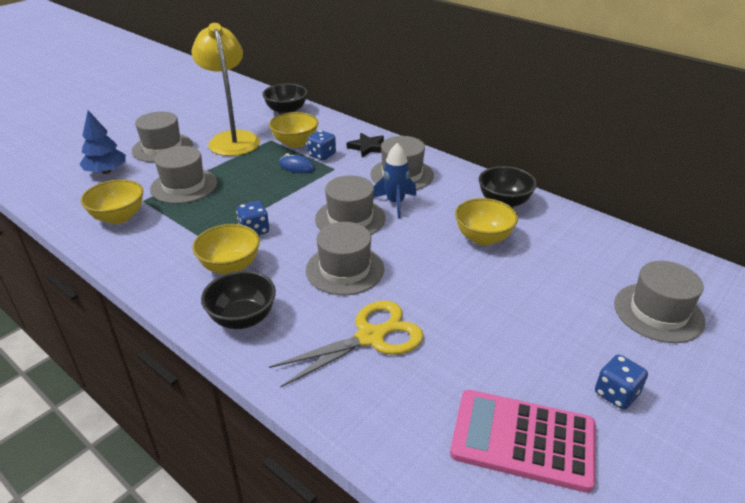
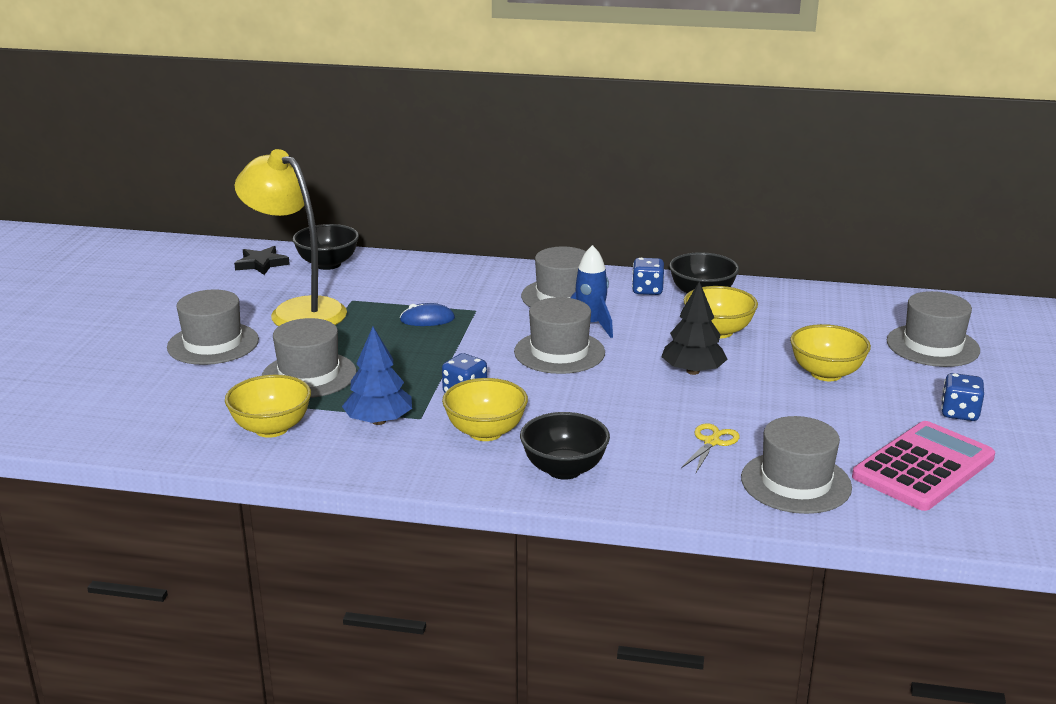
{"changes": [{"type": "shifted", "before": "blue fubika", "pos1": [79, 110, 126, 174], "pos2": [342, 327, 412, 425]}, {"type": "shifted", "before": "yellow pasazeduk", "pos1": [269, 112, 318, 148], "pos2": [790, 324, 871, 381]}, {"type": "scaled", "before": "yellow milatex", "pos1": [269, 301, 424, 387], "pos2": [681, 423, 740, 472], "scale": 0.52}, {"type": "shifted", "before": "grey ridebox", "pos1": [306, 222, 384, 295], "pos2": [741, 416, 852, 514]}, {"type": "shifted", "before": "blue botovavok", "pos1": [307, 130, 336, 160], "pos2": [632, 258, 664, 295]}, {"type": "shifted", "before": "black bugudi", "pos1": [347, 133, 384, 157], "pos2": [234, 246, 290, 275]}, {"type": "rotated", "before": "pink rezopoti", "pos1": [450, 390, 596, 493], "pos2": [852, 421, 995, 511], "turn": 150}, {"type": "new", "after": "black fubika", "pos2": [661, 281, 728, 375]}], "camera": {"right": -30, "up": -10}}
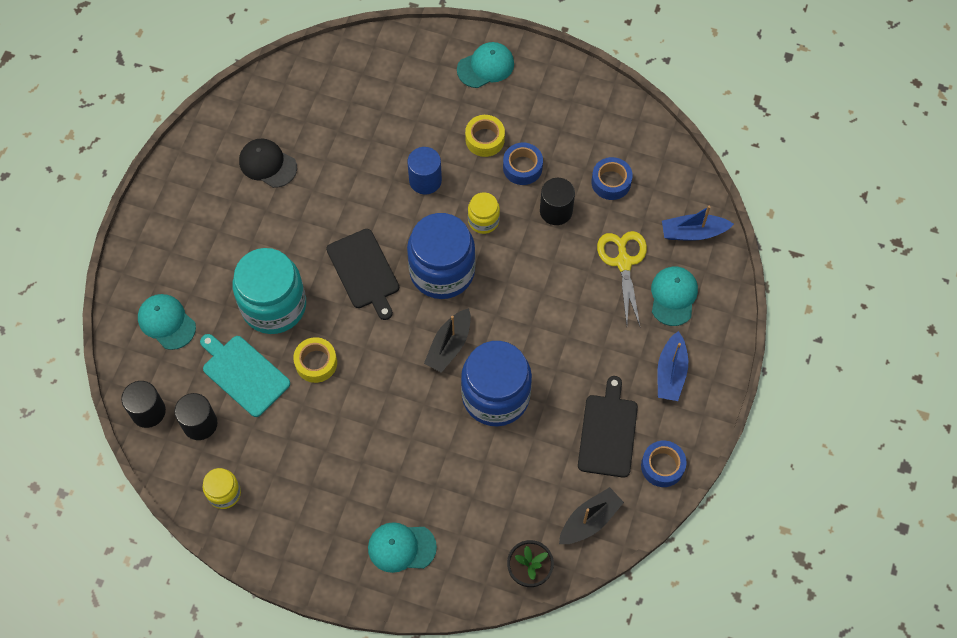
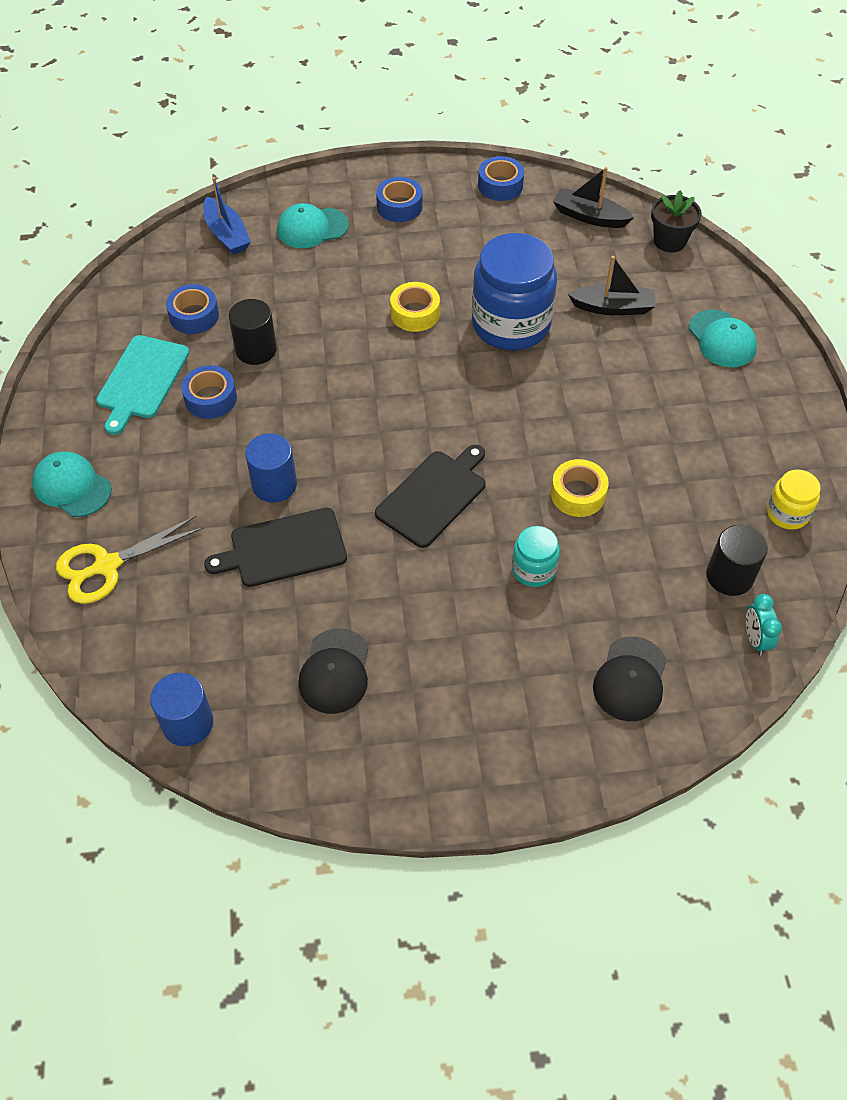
{"changes": [{"type": "swapped", "before": "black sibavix", "after": "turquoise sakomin", "pos1": [121, 381, 166, 428], "pos2": [746, 594, 782, 656]}, {"type": "repainted", "before": "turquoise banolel", "after": "black banolel", "pos1": [138, 294, 196, 350], "pos2": [593, 636, 667, 721]}, {"type": "shifted", "before": "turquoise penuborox", "pos1": [200, 334, 290, 417], "pos2": [96, 335, 190, 435]}, {"type": "scaled", "before": "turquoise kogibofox", "pos1": [233, 248, 306, 334], "pos2": [512, 526, 560, 587], "scale": 0.49}, {"type": "gone", "before": "blue kogibofox", "pos1": [407, 213, 476, 299]}, {"type": "shifted", "before": "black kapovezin", "pos1": [424, 308, 471, 373], "pos2": [568, 256, 656, 315]}, {"type": "shifted", "before": "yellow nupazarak", "pos1": [465, 115, 505, 157], "pos2": [390, 282, 440, 332]}, {"type": "gone", "before": "yellow kogibofox", "pos1": [468, 192, 500, 234]}, {"type": "shifted", "before": "black penuborox", "pos1": [578, 376, 638, 478], "pos2": [204, 508, 347, 587]}, {"type": "shifted", "before": "yellow milatex", "pos1": [597, 231, 647, 326], "pos2": [56, 516, 204, 604]}, {"type": "swapped", "before": "blue kapovezin", "after": "blue nupazarak", "pos1": [657, 331, 688, 401], "pos2": [376, 177, 423, 222]}, {"type": "new", "after": "blue sibavix", "pos2": [150, 673, 213, 746]}], "camera": {"right": -115, "up": -10}}
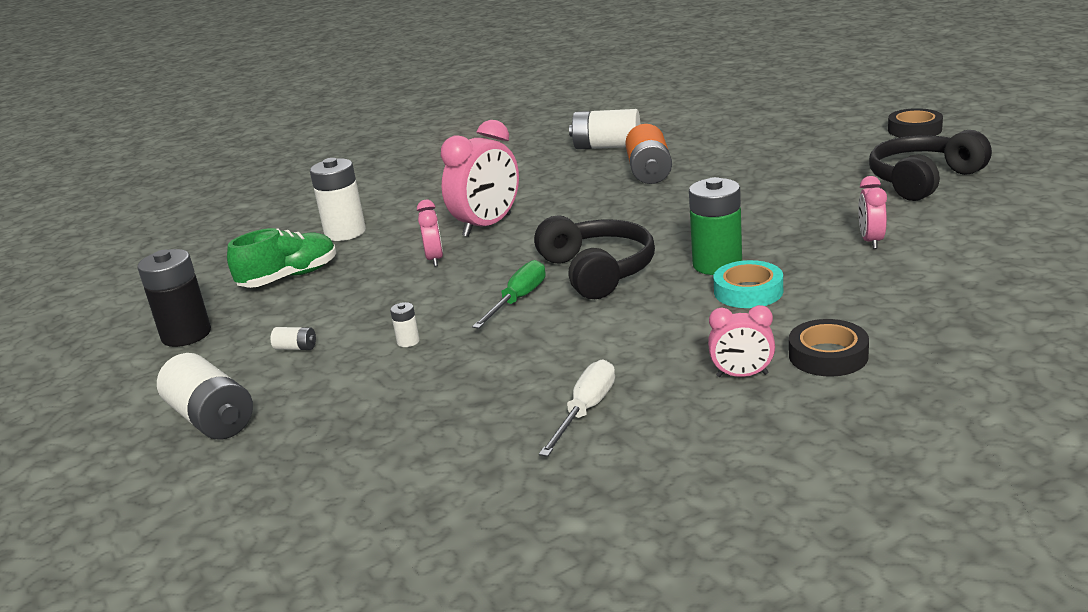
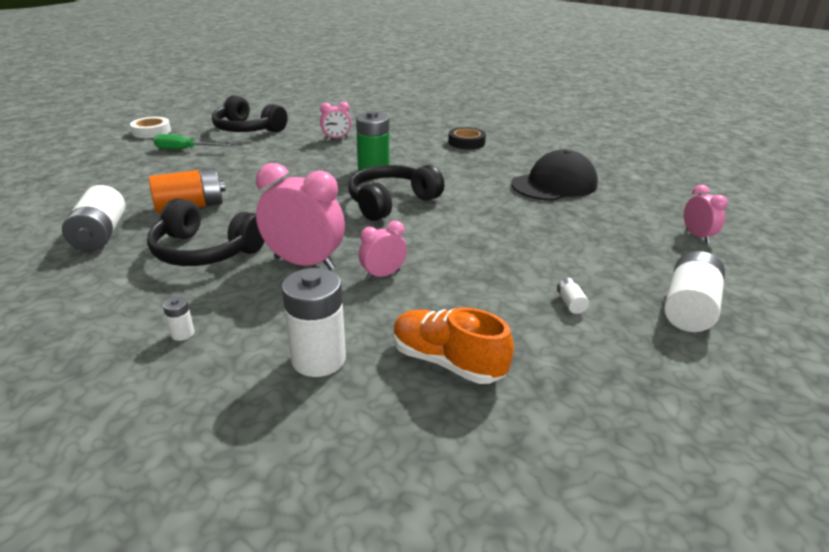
{"changes": [{"type": "gone", "before": "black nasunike", "pos1": [137, 249, 211, 347]}, {"type": "repainted", "before": "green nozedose", "after": "orange nozedose", "pos1": [227, 228, 336, 288], "pos2": [393, 308, 514, 384]}, {"type": "shifted", "before": "white nasunike", "pos1": [390, 302, 420, 347], "pos2": [163, 297, 194, 341]}, {"type": "shifted", "before": "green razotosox", "pos1": [472, 260, 546, 329], "pos2": [153, 134, 231, 149]}, {"type": "swapped", "before": "white razotosox", "after": "black banolel", "pos1": [539, 359, 615, 457], "pos2": [511, 149, 598, 201]}, {"type": "shifted", "before": "pink sakomin", "pos1": [708, 305, 775, 377], "pos2": [684, 185, 728, 243]}, {"type": "gone", "before": "turquoise nupazarak", "pos1": [713, 260, 783, 308]}, {"type": "repainted", "before": "black nupazarak", "after": "white nupazarak", "pos1": [888, 108, 943, 138], "pos2": [130, 117, 171, 138]}, {"type": "new", "after": "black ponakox", "pos2": [147, 198, 265, 266]}], "camera": {"right": -115, "up": 5}}
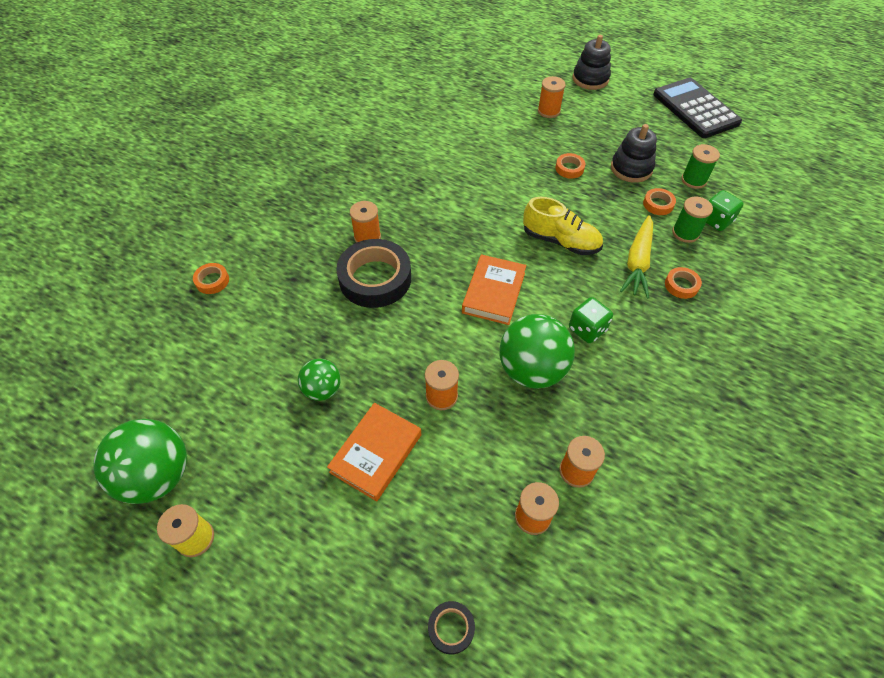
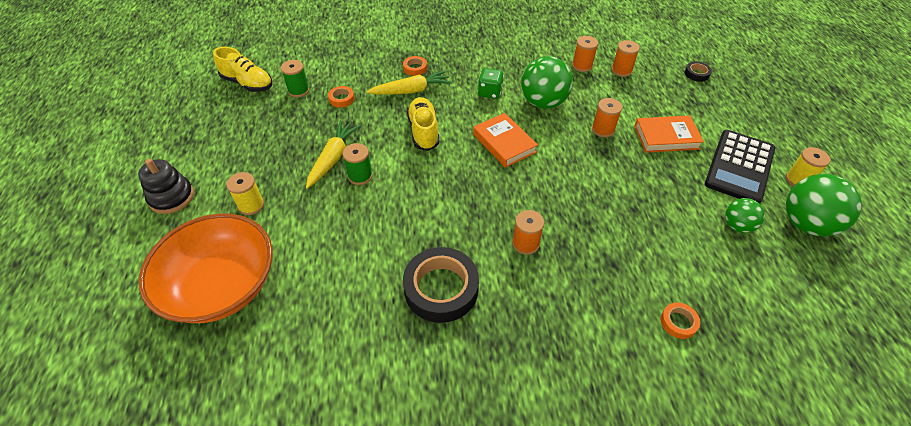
{"changes": [{"type": "shifted", "before": "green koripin", "pos1": [298, 359, 341, 401], "pos2": [725, 198, 765, 233]}, {"type": "shifted", "before": "black nupazarak", "pos1": [336, 239, 411, 308], "pos2": [403, 247, 479, 323]}, {"type": "rotated", "before": "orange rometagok", "pos1": [462, 254, 526, 325], "pos2": [473, 113, 538, 168], "turn": 75}, {"type": "repainted", "before": "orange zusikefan", "after": "yellow zusikefan", "pos1": [538, 76, 566, 118], "pos2": [226, 172, 264, 215]}, {"type": "swapped", "before": "orange nupazarak", "after": "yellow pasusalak", "pos1": [555, 153, 585, 179], "pos2": [306, 120, 360, 189]}, {"type": "gone", "before": "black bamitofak", "pos1": [611, 124, 657, 183]}, {"type": "shifted", "before": "black rezopoti", "pos1": [653, 78, 742, 138], "pos2": [705, 130, 775, 204]}, {"type": "shifted", "before": "green zusikefan", "pos1": [672, 196, 713, 243], "pos2": [342, 143, 373, 185]}, {"type": "gone", "before": "green botovavok", "pos1": [706, 190, 744, 231]}, {"type": "new", "after": "orange pasazeduk", "pos2": [139, 214, 273, 323]}, {"type": "new", "after": "yellow nozedose", "pos2": [213, 47, 272, 92]}], "camera": {"right": -125, "up": -5}}
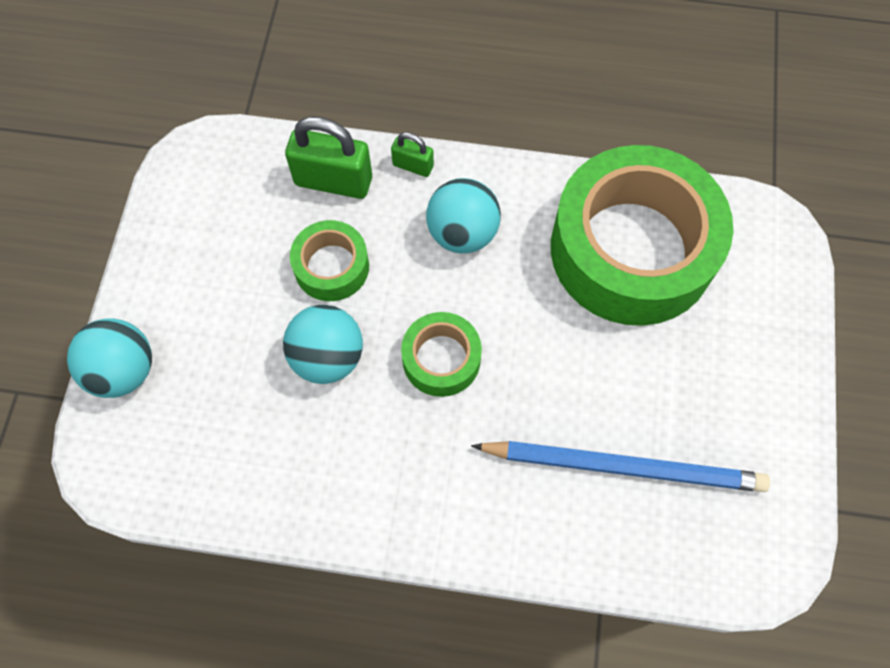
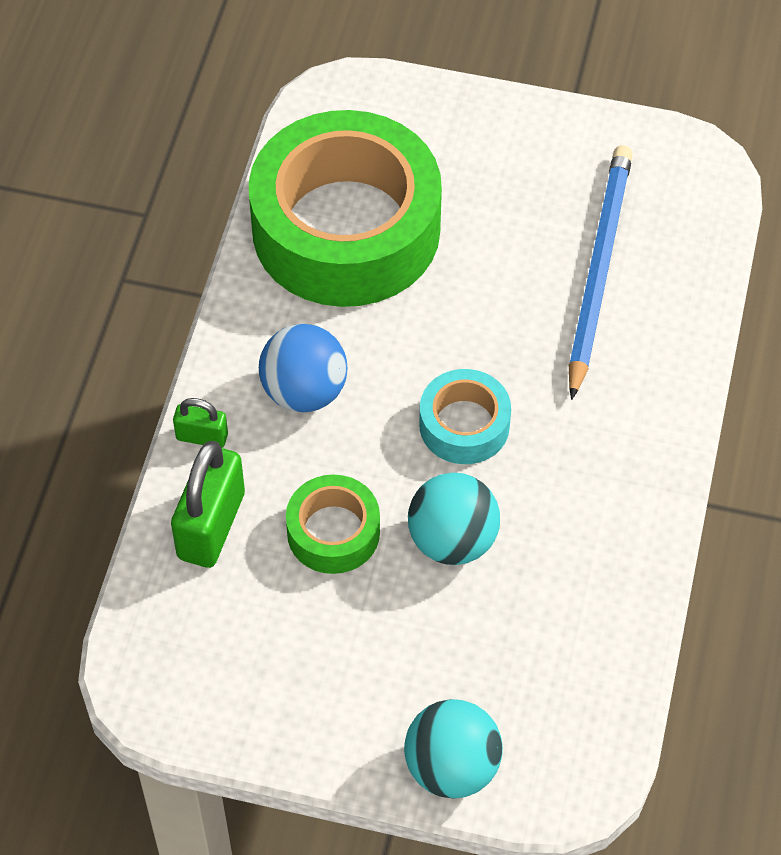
{"changes": [{"type": "rotated", "before": "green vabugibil", "pos1": [391, 132, 434, 177], "pos2": [173, 398, 228, 448], "turn": 75}, {"type": "repainted", "before": "green nupazarak", "after": "turquoise nupazarak", "pos1": [401, 312, 482, 397], "pos2": [419, 369, 511, 464]}, {"type": "repainted", "before": "turquoise koripin", "after": "blue koripin", "pos1": [426, 178, 501, 253], "pos2": [259, 324, 347, 412]}], "camera": {"right": -85, "up": -10}}
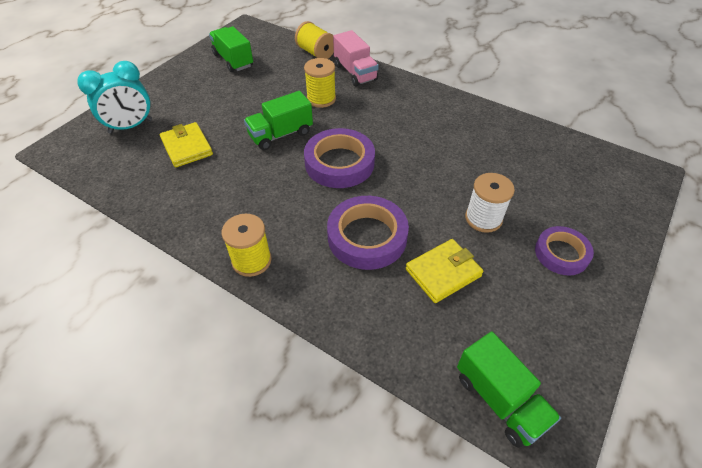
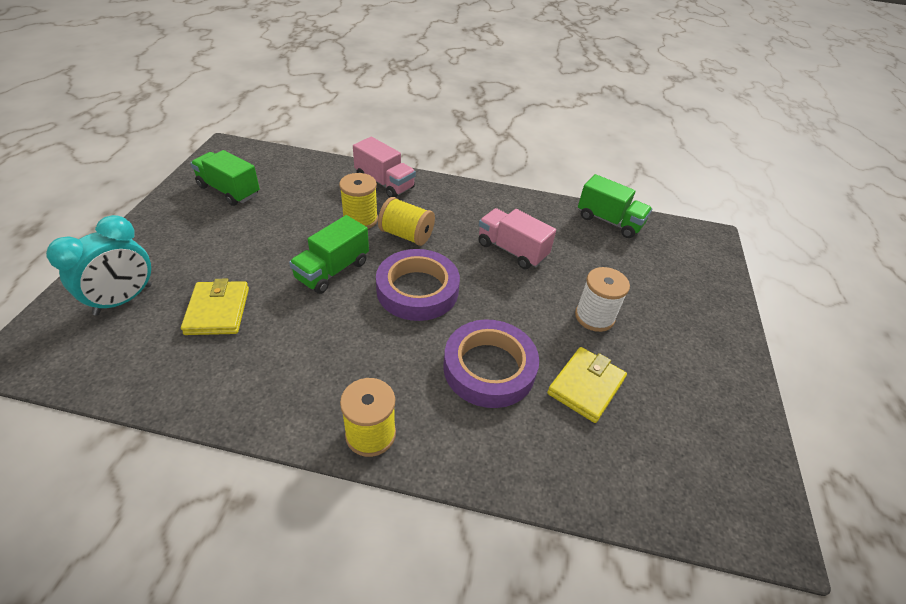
{"changes": [{"type": "rotated", "before": "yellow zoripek", "pos1": [160, 122, 213, 168], "pos2": [181, 279, 249, 335], "turn": 45}, {"type": "shifted", "before": "yellow zusikefan", "pos1": [295, 21, 334, 59], "pos2": [378, 197, 435, 246]}, {"type": "shifted", "before": "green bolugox", "pos1": [457, 331, 561, 448], "pos2": [578, 174, 652, 238]}, {"type": "gone", "before": "purple nupazarak", "pos1": [535, 226, 594, 276]}, {"type": "new", "after": "pink bolugox", "pos2": [478, 208, 556, 269]}], "camera": {"right": -25, "up": -5}}
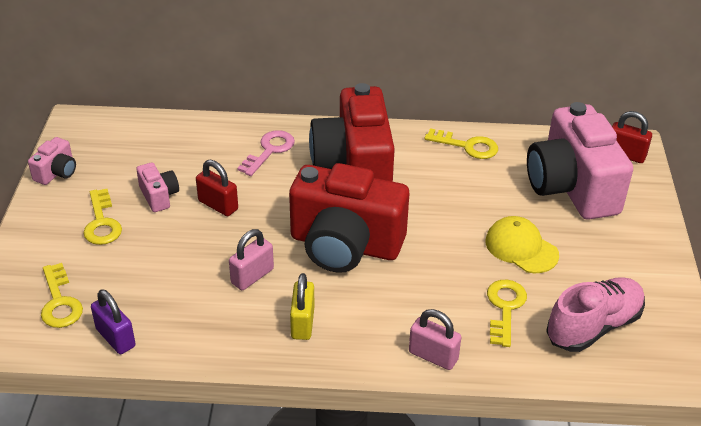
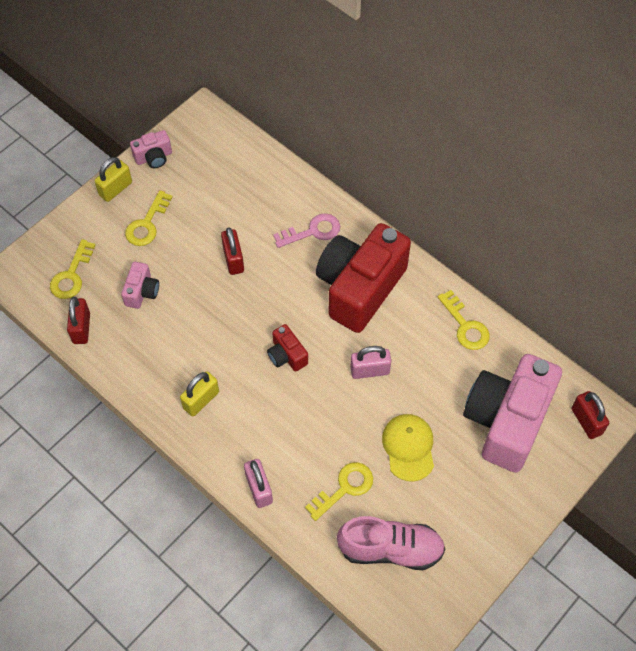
{"changes": [{"type": "repainted", "before": "purple vabugibil", "after": "red vabugibil", "pos1": [91, 289, 136, 354], "pos2": [67, 297, 90, 344]}, {"type": "shifted", "before": "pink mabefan", "pos1": [136, 162, 179, 212], "pos2": [121, 262, 159, 309]}, {"type": "shifted", "before": "pink vabugibil", "pos1": [229, 229, 274, 290], "pos2": [350, 346, 391, 379]}, {"type": "scaled", "before": "red mabefan", "pos1": [289, 163, 409, 273], "pos2": [267, 324, 308, 372], "scale": 0.43}, {"type": "new", "after": "yellow vabugibil", "pos2": [95, 157, 132, 202]}], "camera": {"right": 40, "up": 20}}
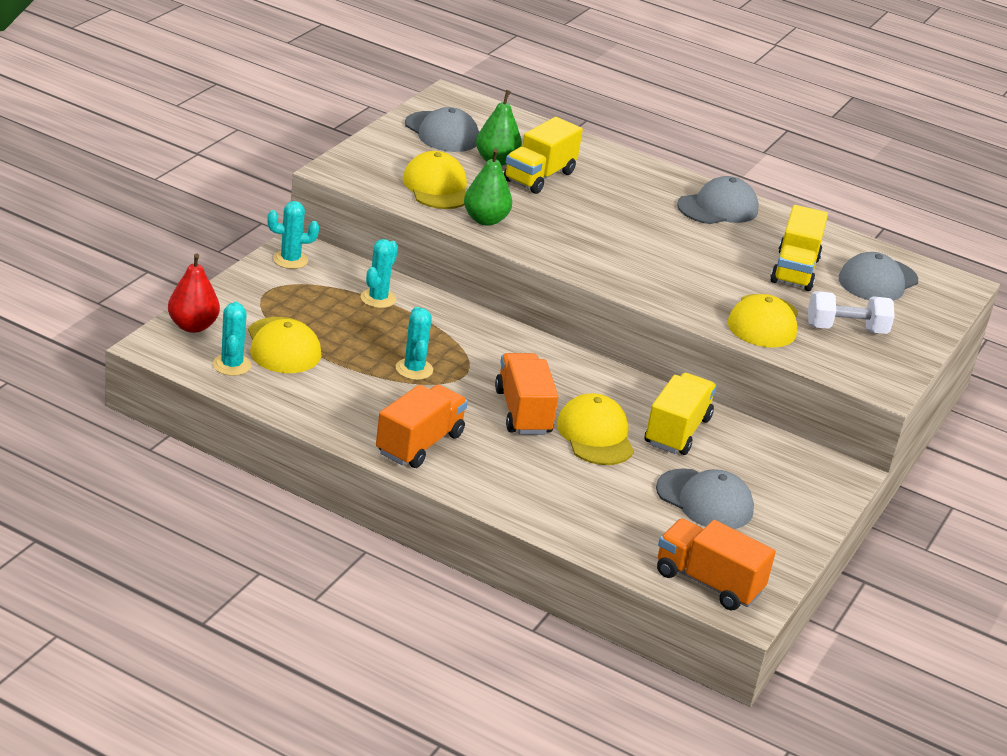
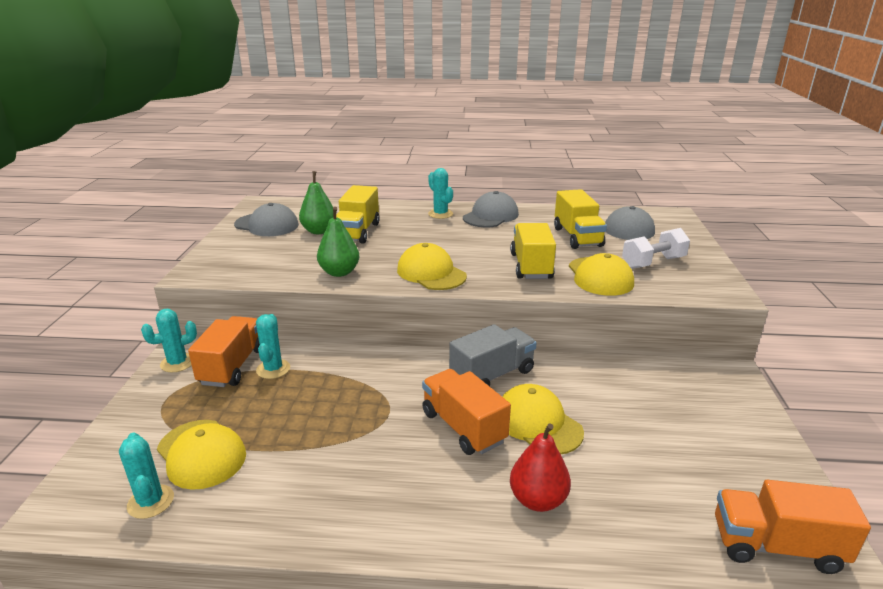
{"changes": [{"type": "shifted", "before": "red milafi", "pos1": [168, 253, 220, 333], "pos2": [510, 423, 571, 512]}, {"type": "shifted", "before": "orange bolugox", "pos1": [376, 384, 468, 468], "pos2": [188, 316, 260, 387]}, {"type": "shifted", "before": "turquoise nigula", "pos1": [396, 307, 433, 380], "pos2": [428, 168, 453, 219]}, {"type": "shifted", "before": "yellow banolel", "pos1": [403, 151, 467, 209], "pos2": [397, 243, 467, 290]}, {"type": "shifted", "before": "yellow bolugox", "pos1": [645, 373, 717, 455], "pos2": [510, 223, 556, 279]}, {"type": "gone", "before": "grey banolel", "pos1": [656, 468, 754, 529]}, {"type": "new", "after": "grey bolugox", "pos2": [449, 324, 537, 386]}], "camera": {"right": -20, "up": -5}}
